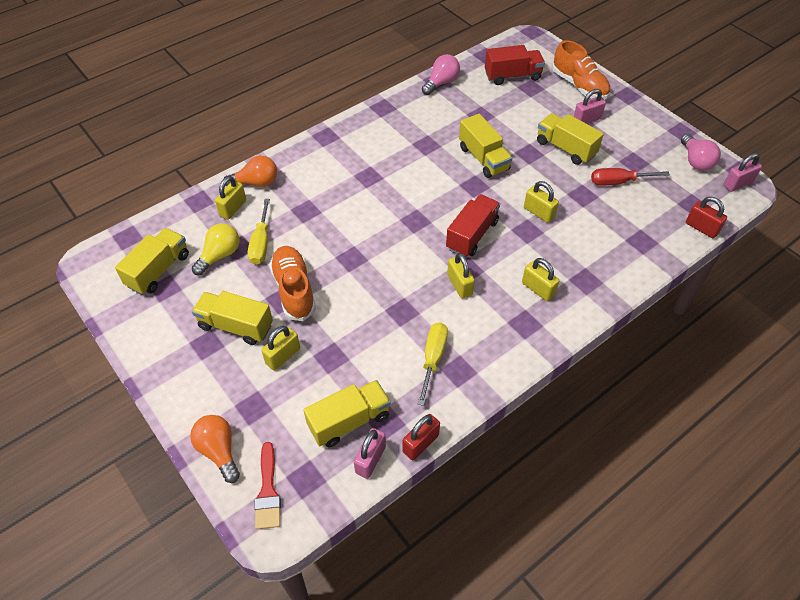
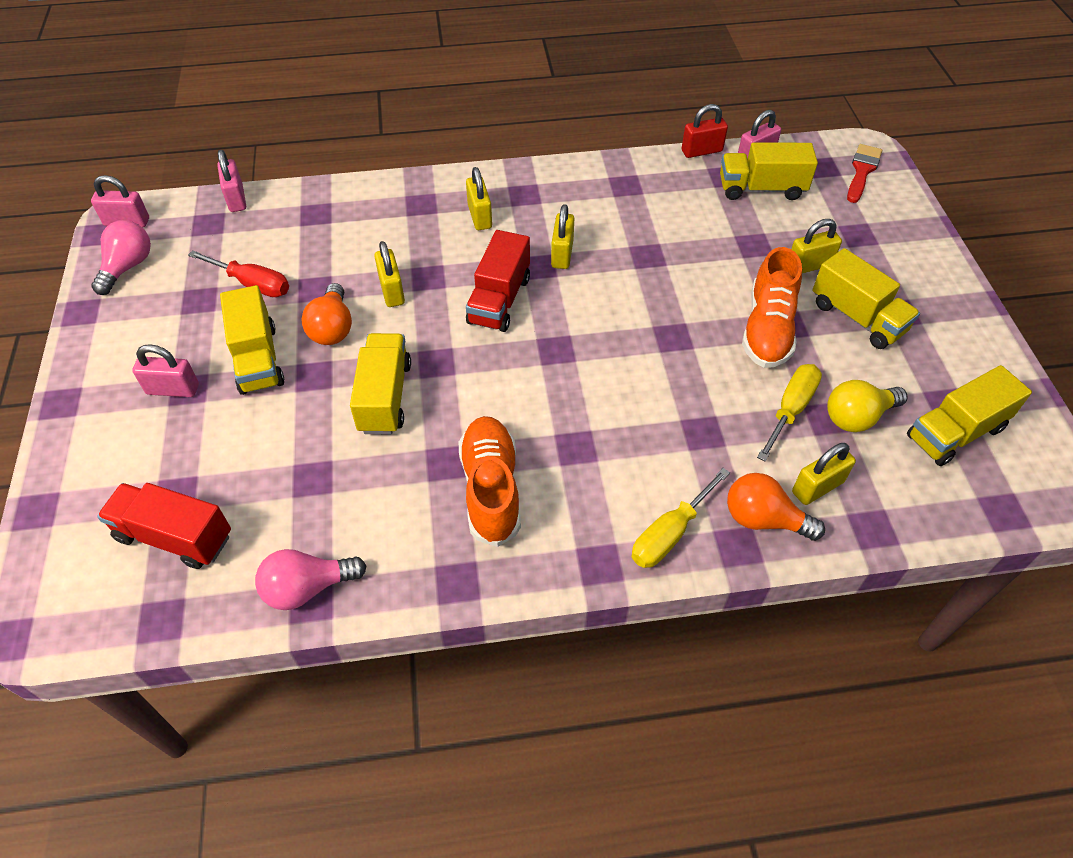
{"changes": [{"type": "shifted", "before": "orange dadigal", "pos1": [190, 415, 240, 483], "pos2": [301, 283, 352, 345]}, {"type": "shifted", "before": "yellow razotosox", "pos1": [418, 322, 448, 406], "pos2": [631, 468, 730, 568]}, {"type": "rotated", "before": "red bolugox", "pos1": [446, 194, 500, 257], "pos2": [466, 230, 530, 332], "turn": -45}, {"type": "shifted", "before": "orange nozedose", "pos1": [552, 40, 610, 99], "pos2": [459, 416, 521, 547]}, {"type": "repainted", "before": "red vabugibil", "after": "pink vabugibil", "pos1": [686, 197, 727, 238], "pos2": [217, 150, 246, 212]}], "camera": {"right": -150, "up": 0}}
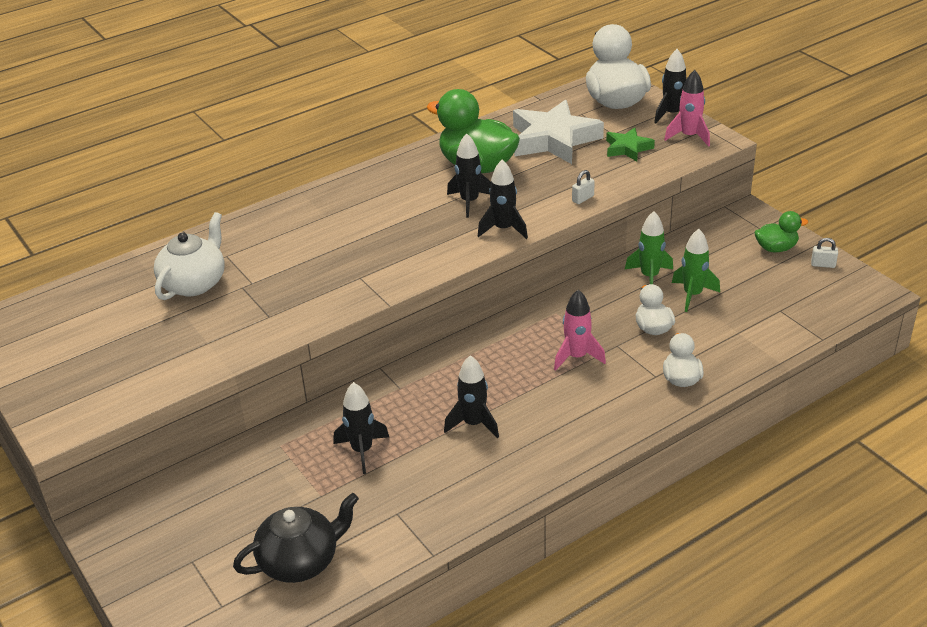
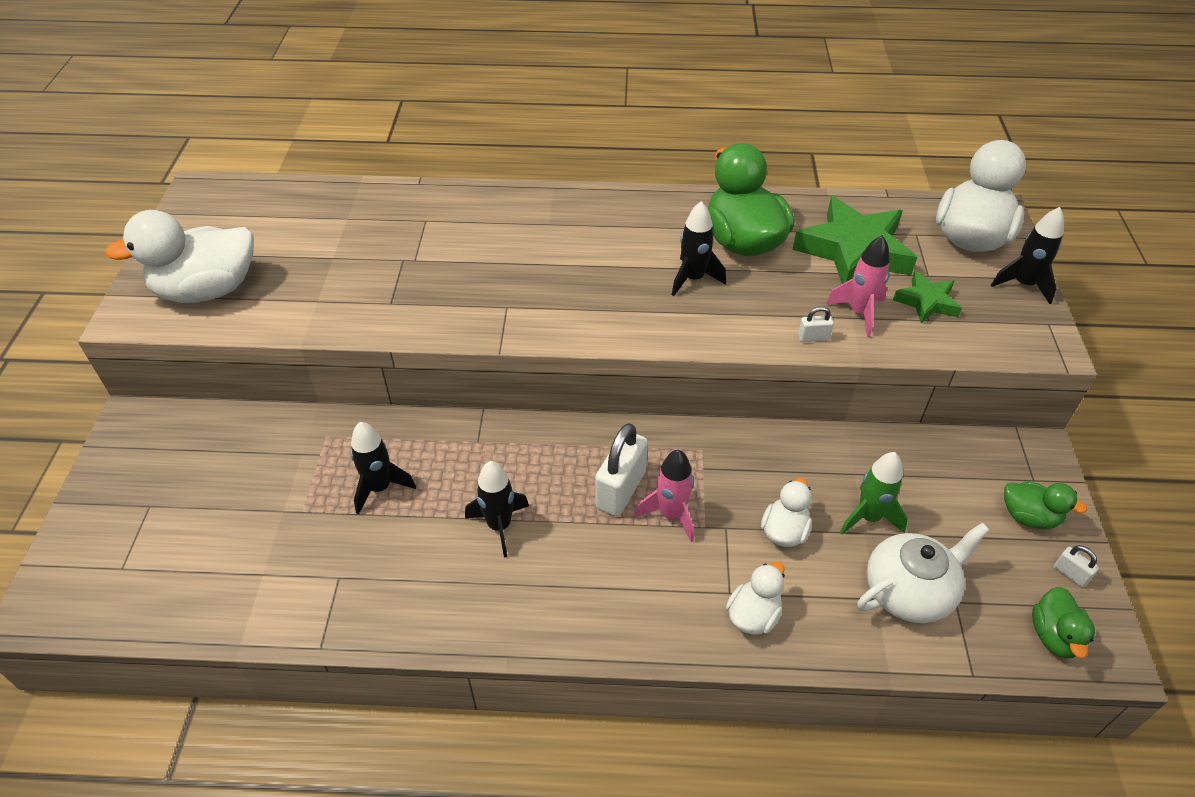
{"changes": [{"type": "shifted", "before": "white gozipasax", "pos1": [154, 212, 225, 300], "pos2": [857, 523, 990, 623]}, {"type": "gone", "before": "black gozipasax", "pos1": [233, 493, 359, 583]}, {"type": "gone", "before": "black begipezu", "pos1": [478, 160, 528, 239]}, {"type": "repainted", "before": "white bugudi", "after": "green bugudi", "pos1": [513, 99, 604, 164], "pos2": [793, 196, 917, 284]}, {"type": "gone", "before": "green begipezu", "pos1": [625, 211, 673, 284]}, {"type": "shifted", "before": "pink begipezu", "pos1": [664, 70, 710, 147], "pos2": [826, 235, 890, 337]}, {"type": "new", "after": "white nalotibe", "pos2": [105, 210, 254, 303]}, {"type": "new", "after": "white vabugibil", "pos2": [595, 423, 648, 516]}, {"type": "new", "after": "green nalotibe", "pos2": [1032, 587, 1095, 658]}], "camera": {"right": 35, "up": 10}}
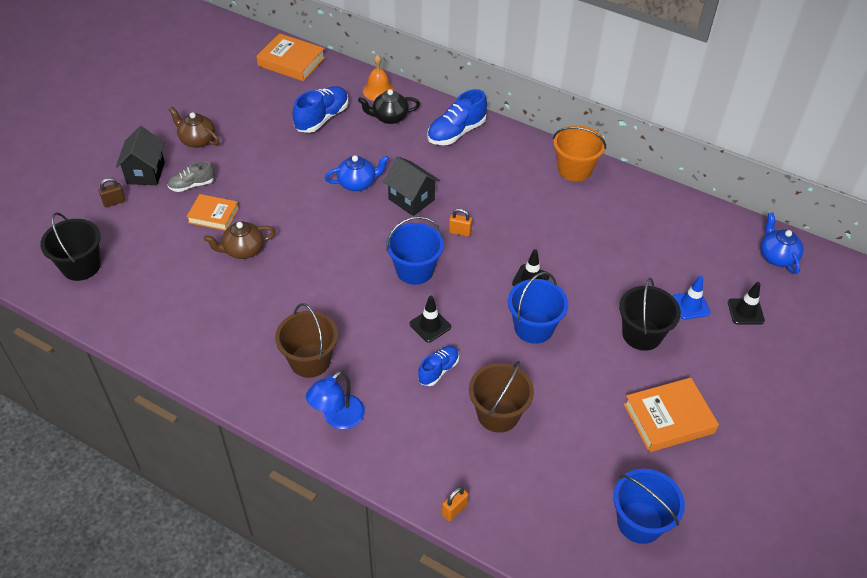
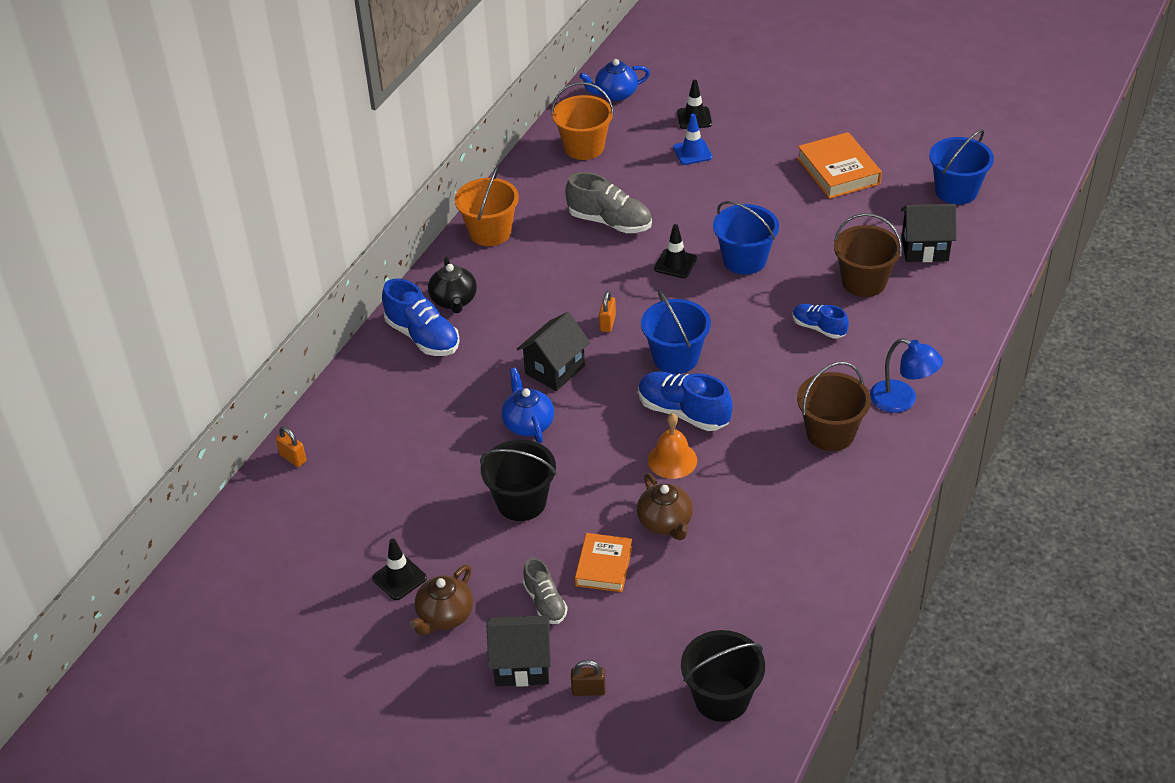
{"changes": [{"type": "rotated", "before": "brown vabugibil", "pos1": [99, 178, 126, 207], "pos2": [571, 660, 605, 696], "turn": -60}, {"type": "gone", "before": "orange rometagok", "pos1": [256, 33, 325, 81]}, {"type": "shifted", "before": "blue nozedose", "pos1": [292, 86, 349, 133], "pos2": [638, 372, 733, 431]}, {"type": "shifted", "before": "black gozipasax", "pos1": [358, 89, 420, 124], "pos2": [428, 257, 477, 313]}, {"type": "shifted", "before": "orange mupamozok", "pos1": [363, 54, 395, 101], "pos2": [648, 413, 697, 479]}, {"type": "shifted", "before": "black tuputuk", "pos1": [410, 296, 451, 343], "pos2": [372, 538, 427, 600]}, {"type": "shifted", "before": "orange vabugibil", "pos1": [442, 487, 469, 521], "pos2": [276, 427, 306, 467]}, {"type": "shifted", "before": "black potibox", "pos1": [619, 278, 681, 351], "pos2": [480, 440, 557, 521]}, {"type": "new", "after": "orange potibox", "pos2": [551, 82, 614, 160]}, {"type": "new", "after": "grey nozedose", "pos2": [565, 172, 652, 233]}, {"type": "new", "after": "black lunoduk", "pos2": [901, 204, 957, 262]}], "camera": {"right": -90, "up": -5}}
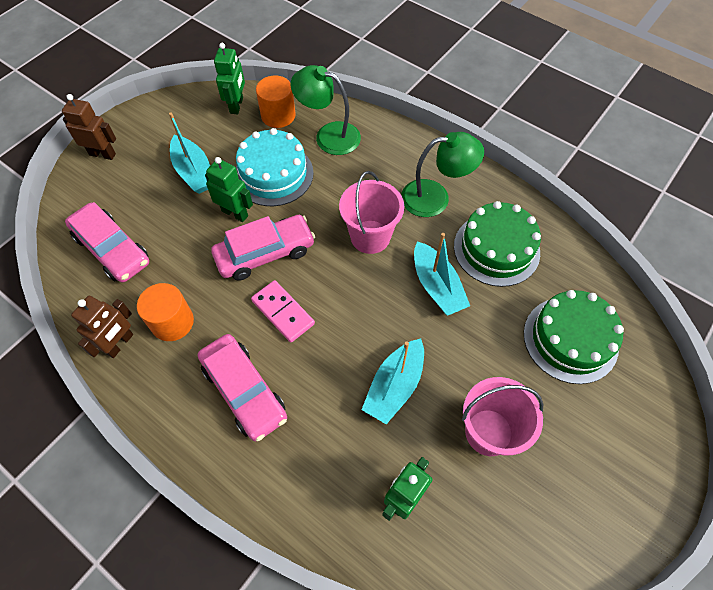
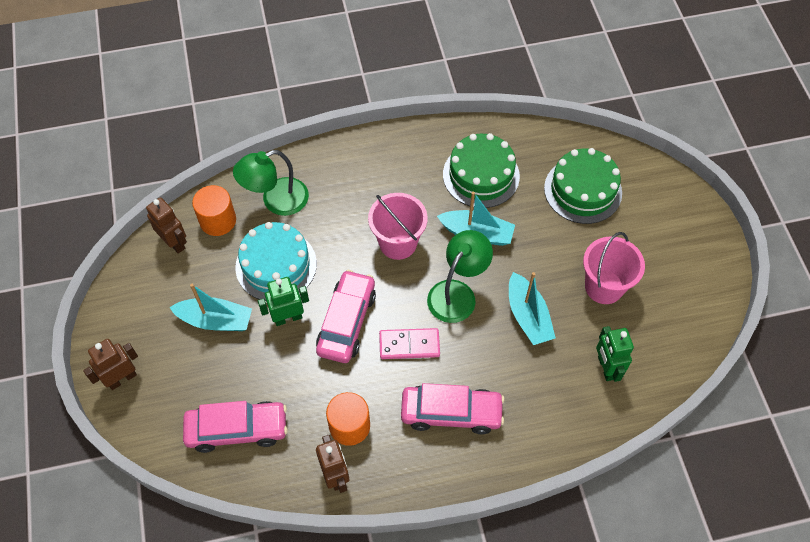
{"changes": [{"type": "repainted", "before": "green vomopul", "after": "brown vomopul", "pos1": [214, 43, 245, 114], "pos2": [146, 197, 187, 254]}, {"type": "shifted", "before": "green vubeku", "pos1": [401, 132, 484, 217], "pos2": [427, 230, 493, 323]}], "camera": {"right": -50, "up": 0}}
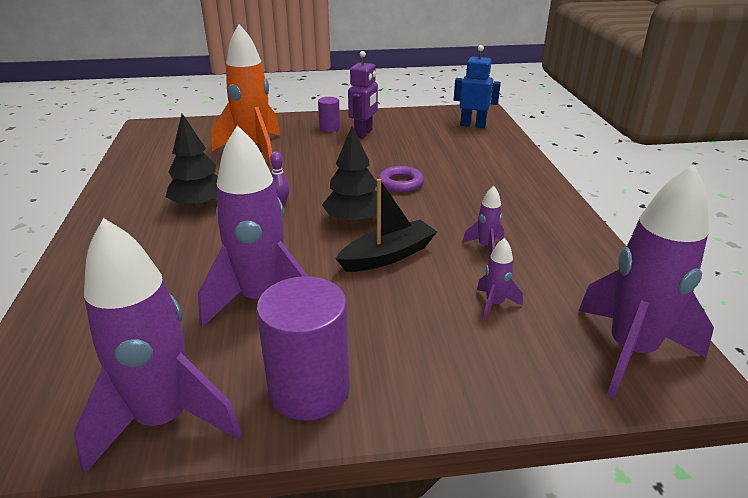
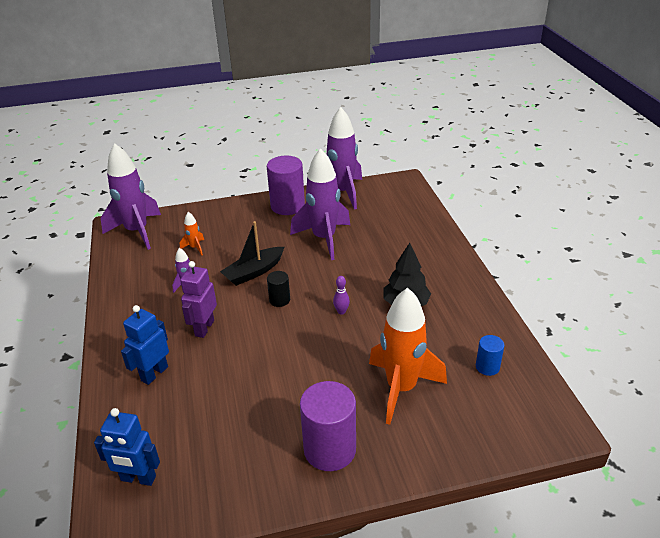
{"changes": [{"type": "scaled", "before": "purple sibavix", "pos1": [318, 97, 340, 132], "pos2": [300, 381, 356, 471], "scale": 1.95}, {"type": "swapped", "before": "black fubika", "after": "black sibavix", "pos1": [322, 126, 377, 224], "pos2": [267, 271, 290, 307]}, {"type": "shifted", "before": "purple vomopul", "pos1": [348, 51, 378, 139], "pos2": [180, 261, 217, 338]}, {"type": "gone", "before": "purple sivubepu", "pos1": [378, 166, 424, 193]}, {"type": "repainted", "before": "purple begipezu", "after": "orange begipezu", "pos1": [477, 238, 523, 320], "pos2": [180, 212, 204, 256]}, {"type": "new", "after": "blue vomopul", "pos2": [121, 305, 169, 385]}, {"type": "new", "after": "blue sibavix", "pos2": [476, 335, 504, 376]}], "camera": {"right": 175, "up": 5}}
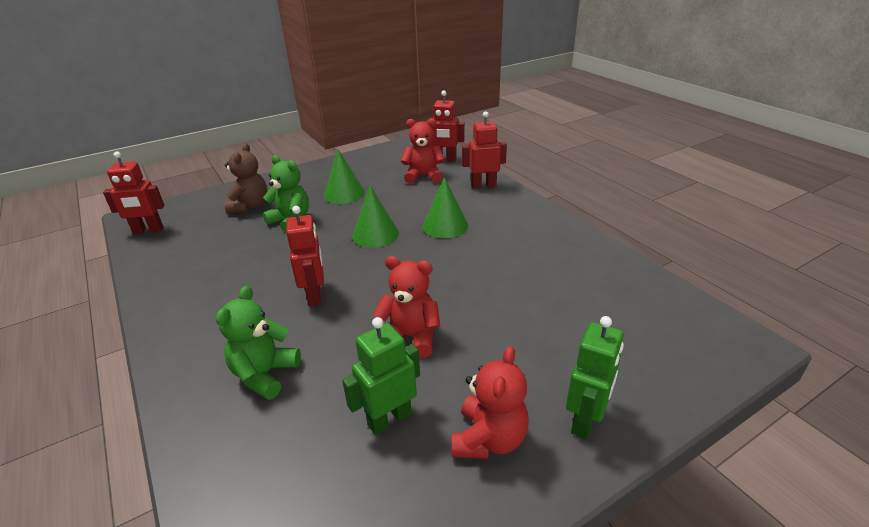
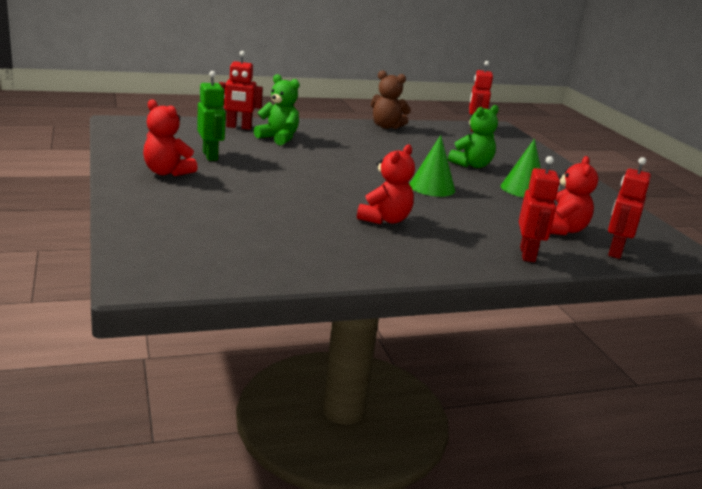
{"changes": [{"type": "shifted", "before": "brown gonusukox", "pos1": [224, 143, 267, 214], "pos2": [371, 71, 411, 129]}, {"type": "shifted", "before": "red vomopul", "pos1": [286, 206, 324, 307], "pos2": [219, 51, 263, 130]}, {"type": "shifted", "before": "red gonusukox", "pos1": [373, 256, 440, 358], "pos2": [357, 144, 415, 224]}, {"type": "gone", "before": "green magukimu", "pos1": [423, 177, 468, 238]}, {"type": "gone", "before": "green vomopul", "pos1": [566, 316, 624, 439]}], "camera": {"right": 100, "up": -10}}
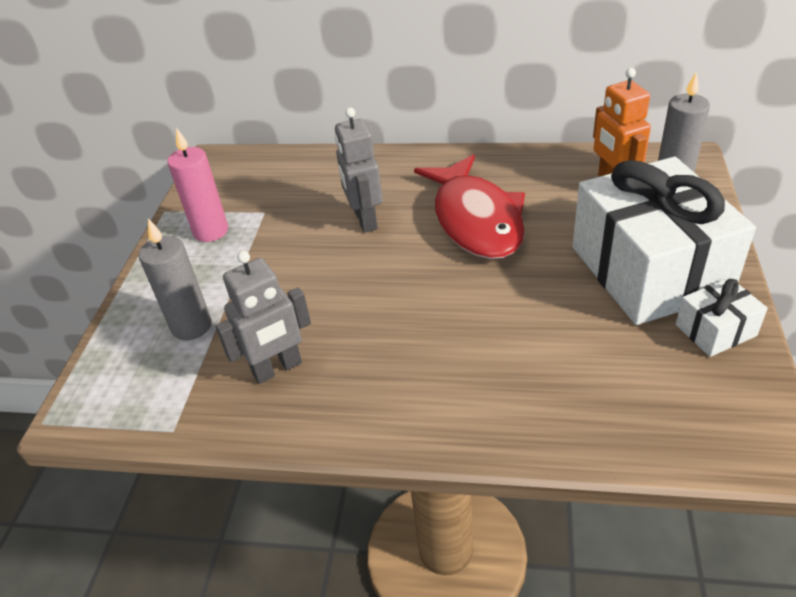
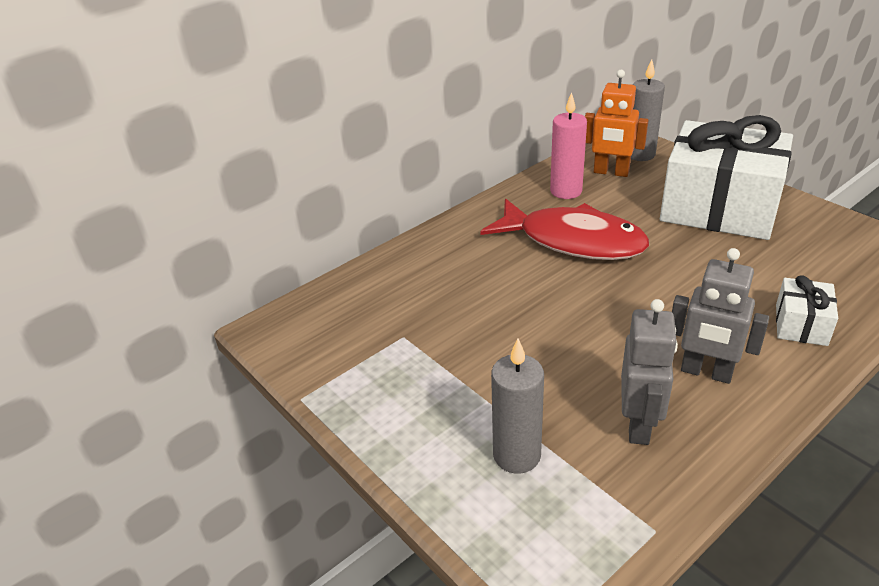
{"changes": [{"type": "shifted", "before": "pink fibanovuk", "pos1": [167, 128, 228, 242], "pos2": [550, 92, 587, 199]}, {"type": "shifted", "before": "grey vomopul", "pos1": [335, 108, 383, 233], "pos2": [672, 248, 769, 384]}, {"type": "shifted", "before": "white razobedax", "pos1": [676, 277, 768, 357], "pos2": [776, 275, 838, 346]}], "camera": {"right": -50, "up": -5}}
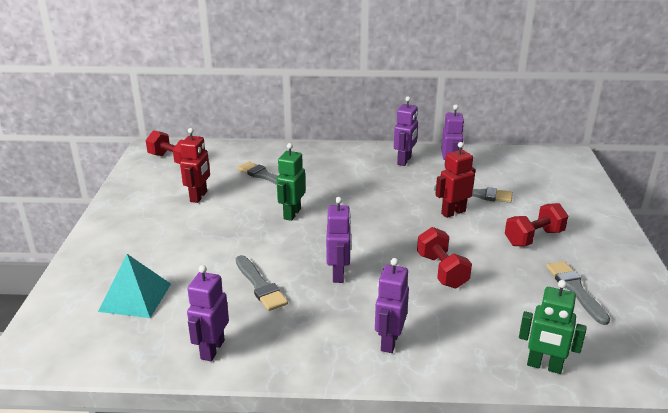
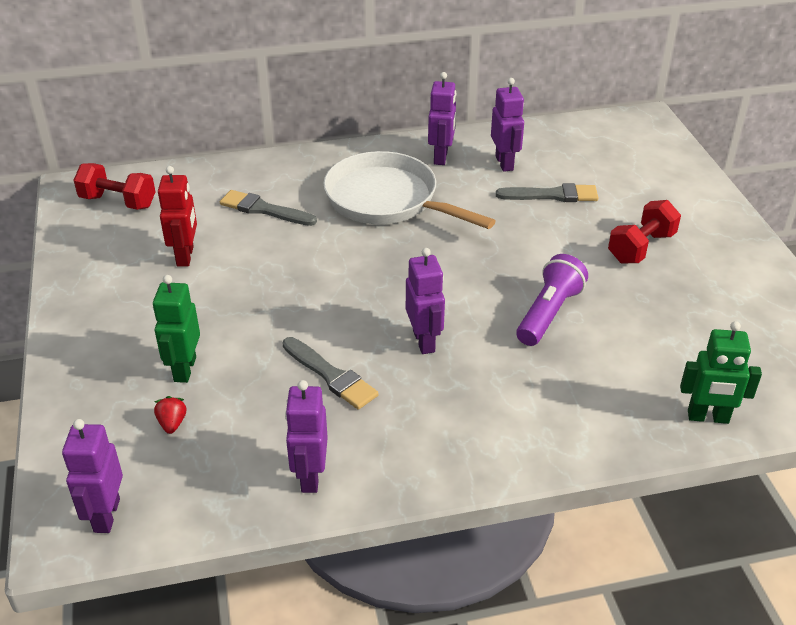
{"changes": [{"type": "swapped", "before": "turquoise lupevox", "after": "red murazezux", "pos1": [98, 254, 171, 318], "pos2": [154, 396, 186, 434]}, {"type": "shifted", "before": "green vomopul", "pos1": [276, 143, 306, 221], "pos2": [153, 275, 200, 383]}, {"type": "shifted", "before": "purple vomopul", "pos1": [375, 258, 409, 353], "pos2": [62, 419, 123, 533]}, {"type": "swapped", "before": "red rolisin", "after": "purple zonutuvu", "pos1": [417, 227, 472, 289], "pos2": [516, 254, 588, 346]}, {"type": "gone", "before": "red vomopul", "pos1": [435, 142, 476, 218]}, {"type": "gone", "before": "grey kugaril", "pos1": [546, 261, 610, 325]}, {"type": "new", "after": "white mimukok", "pos2": [323, 151, 496, 229]}], "camera": {"right": -15, "up": 10}}
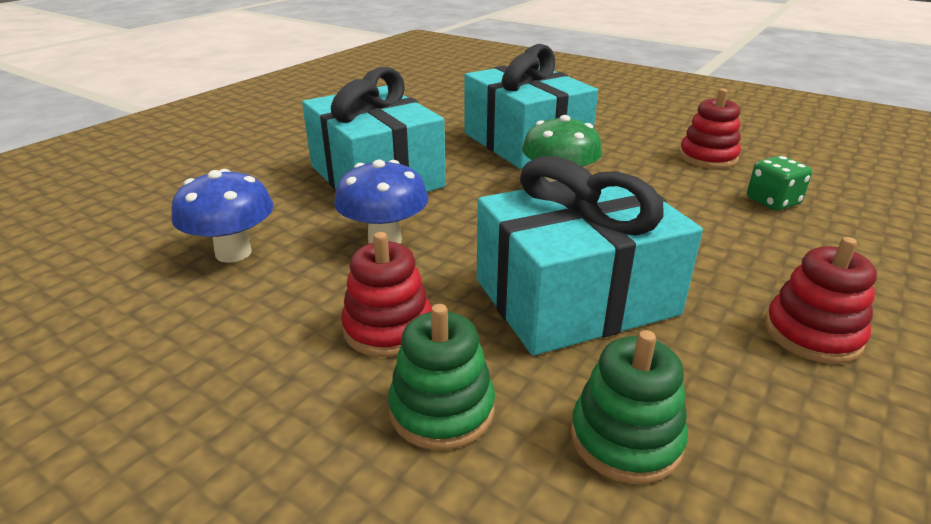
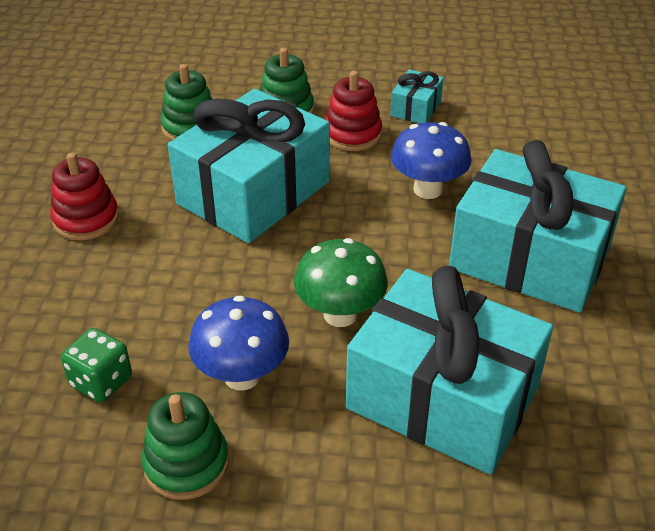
{"changes": [{"type": "shifted", "before": "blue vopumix", "pos1": [171, 169, 274, 263], "pos2": [188, 296, 289, 391]}, {"type": "repainted", "before": "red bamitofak", "after": "green bamitofak", "pos1": [679, 89, 741, 169], "pos2": [141, 392, 229, 500]}, {"type": "new", "after": "turquoise razobedax", "pos2": [390, 69, 443, 123]}], "camera": {"right": 150, "up": 10}}
